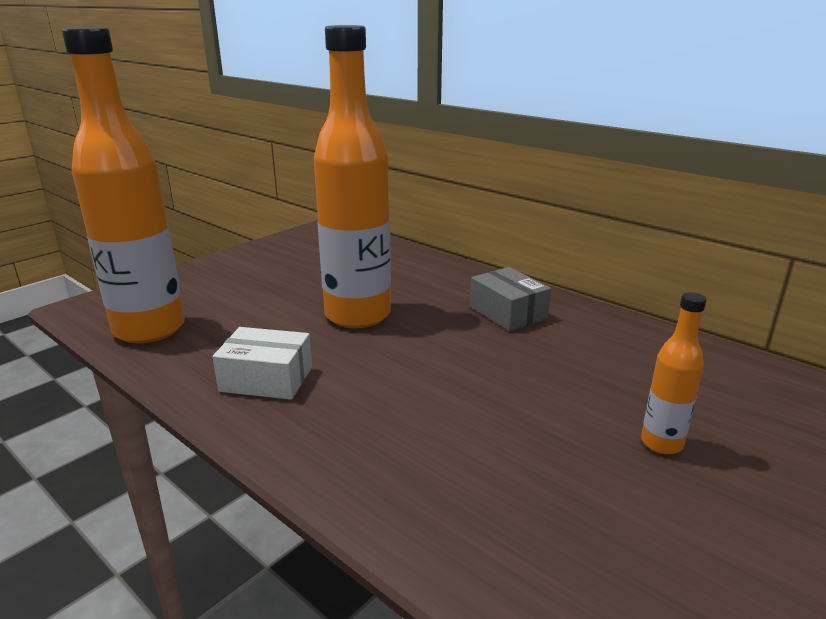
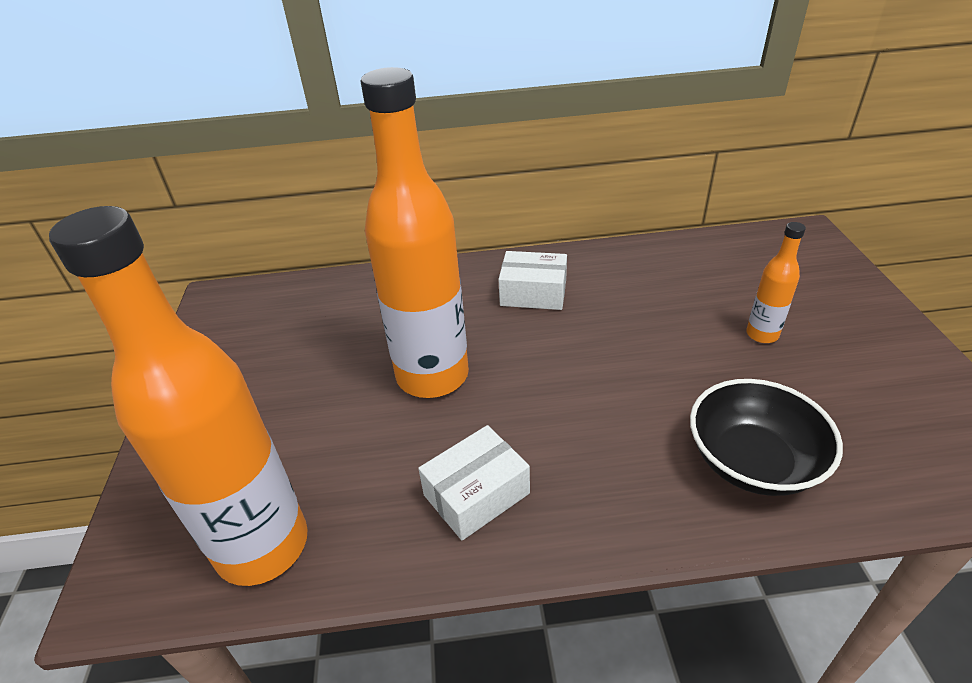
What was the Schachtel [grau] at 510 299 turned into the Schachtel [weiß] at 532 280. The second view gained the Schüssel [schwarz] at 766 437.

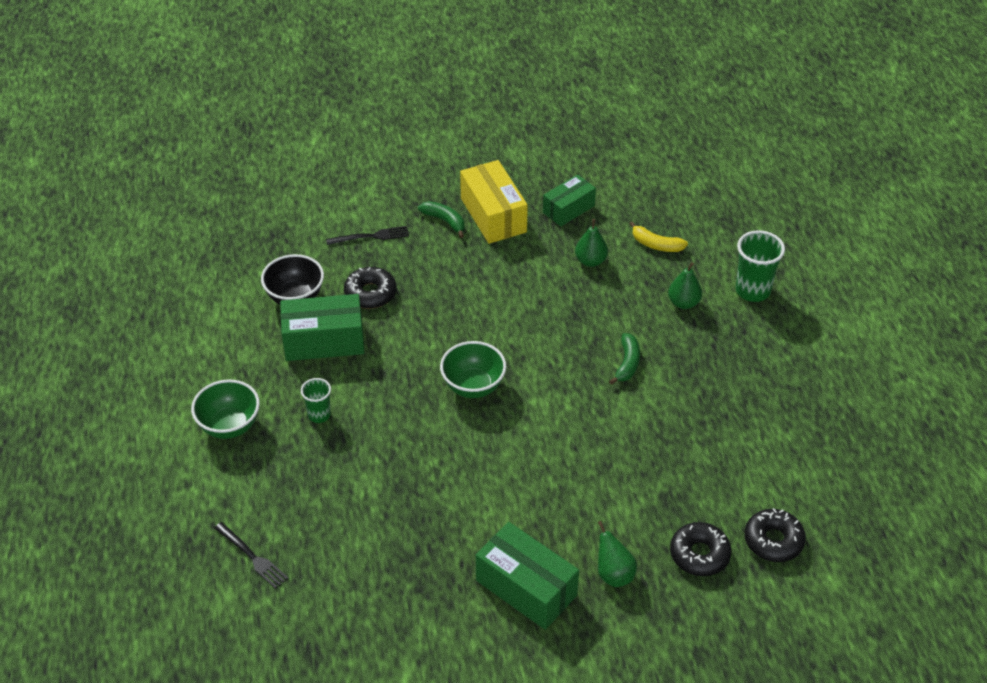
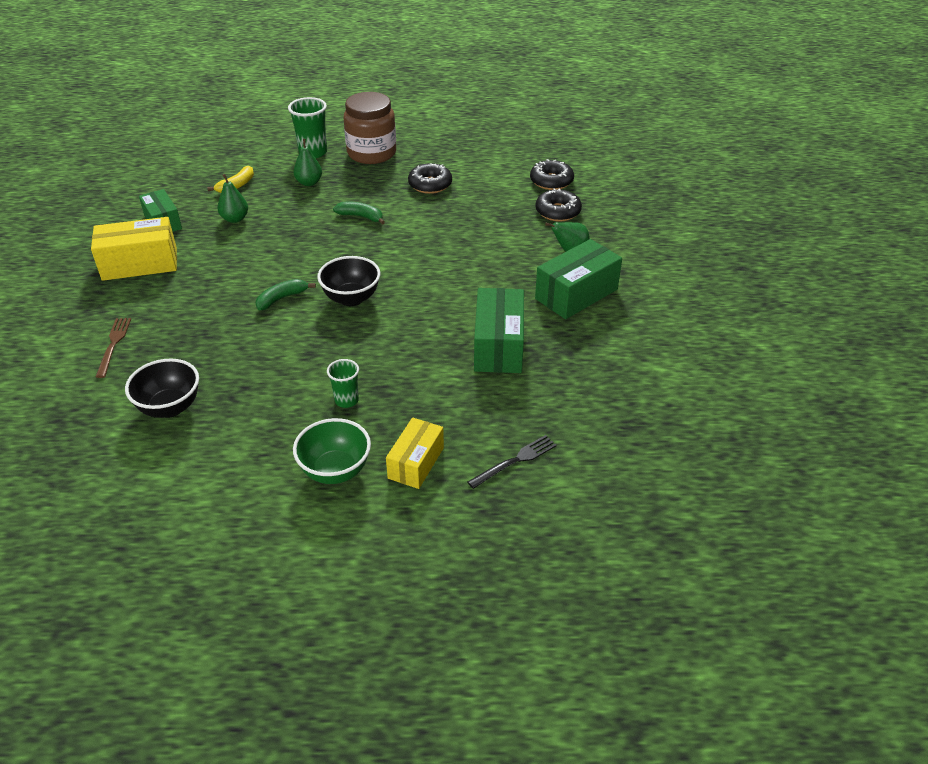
The Schachtel [grün] ended up elsewhere, having gone from 322 327 to 499 330. What was the Gabel [schwarz] at 367 235 turned into the Gabel [braun] at 113 348. The Donut [schwarz] ended up elsewhere, having gone from 370 288 to 430 178. The Banane [grün] ended up elsewhere, having gone from 441 219 to 286 295. What was the Schüssel [grün] at 473 369 turned into the Schüssel [schwarz] at 348 281. The second view gained the Einmachglas [braun] at 369 128. The second view gained the Schachtel [gelb] at 415 453.

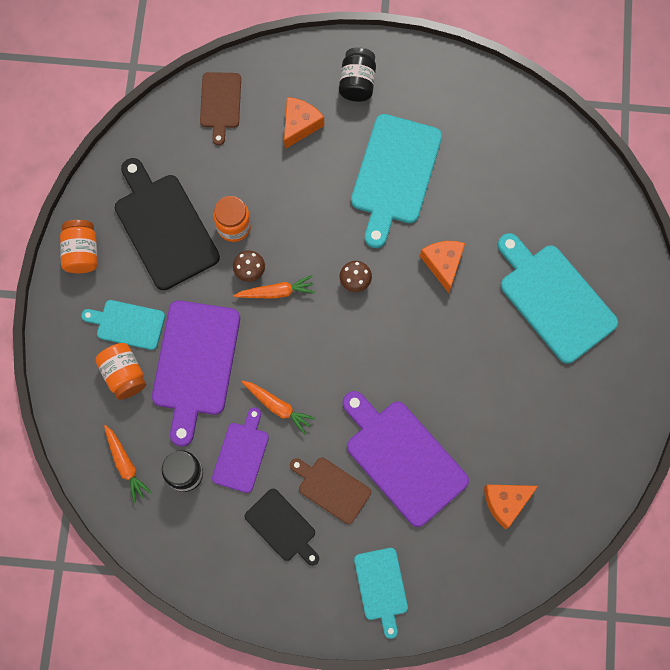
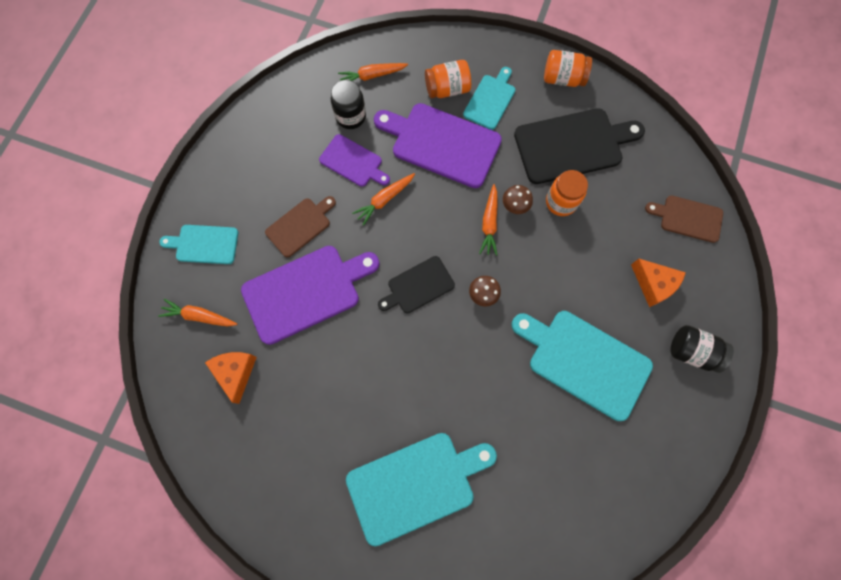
The Schneidebrett [schwarz] ended up elsewhere, having gone from 282 527 to 416 284. The second view lost the Käse [orange] at 442 267. The second view gained the Karotte [orange] at 197 313.

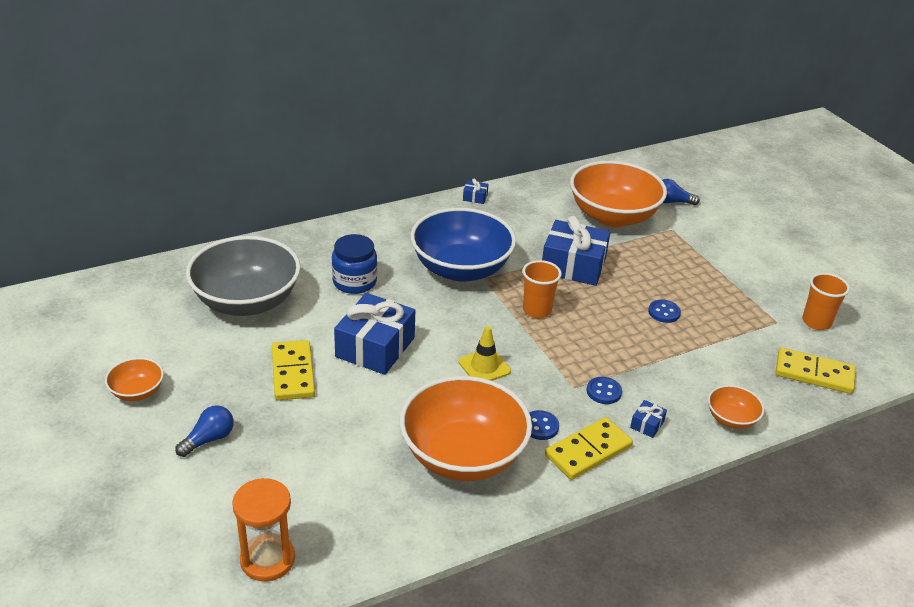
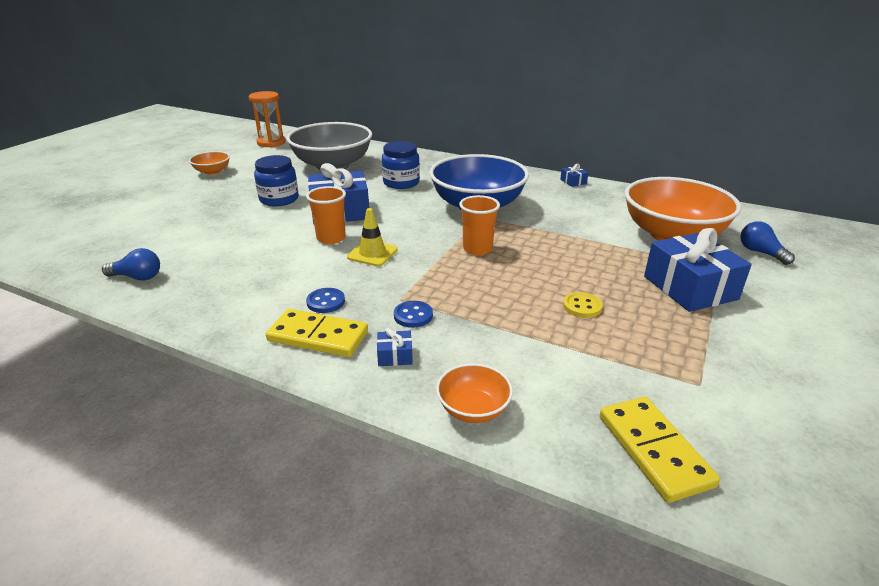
The Glühbirne [blau] ended up elsewhere, having gone from 204 431 to 131 264. The Sanduhr [orange] ended up elsewhere, having gone from 263 530 to 267 119. Where the Dominostein [gelb] stood at 293 370, the Einmachglas [blau] came to stand at 276 180. The second view lost the Schüssel [orange] at 466 428. The Geschenk [blau] ended up elsewhere, having gone from 576 251 to 698 270. What was the Knopf [blau] at 664 311 turned into the Knopf [gelb] at 583 305. The Becher [orange] ended up elsewhere, having gone from 826 301 to 326 215.

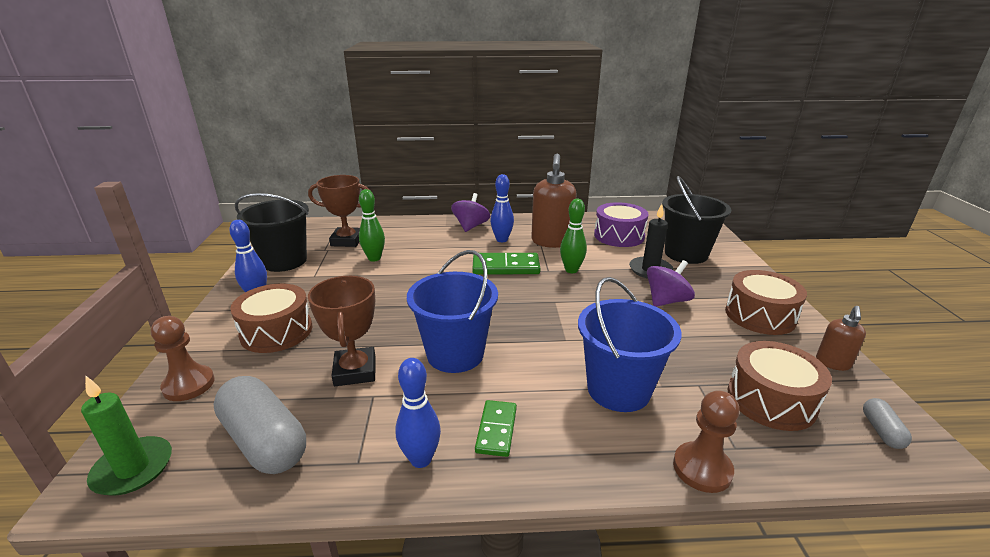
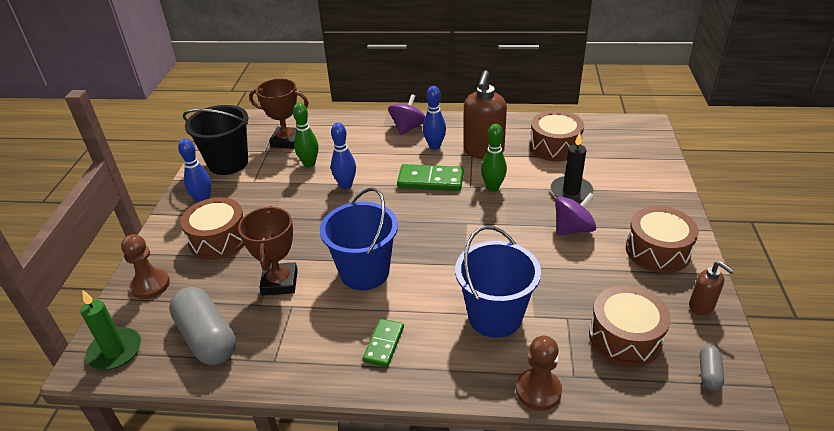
The Bowlingkegel [blau] ended up elsewhere, having gone from 418 413 to 343 156. What was the Trommel [lila] at 621 224 turned into the Trommel [braun] at 557 136. The second view lost the Eimer [schwarz] at 696 220. The Seifenspender [braun] at 841 338 ended up facing another way, 75 degrees counterclockwise from before.

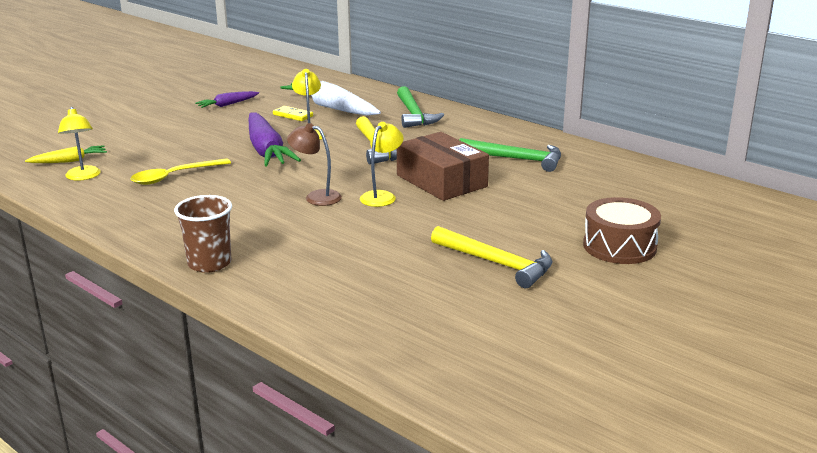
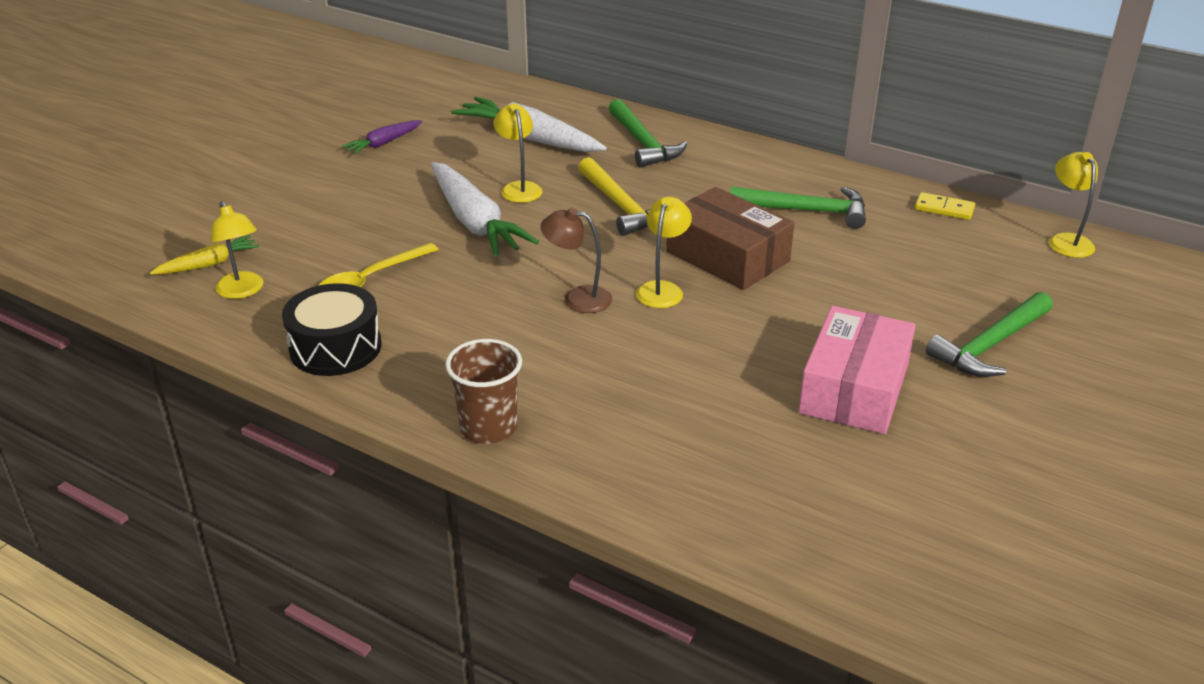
What was the Karotte [lila] at 275 139 turned into the Karotte [weiß] at 485 209. The Dominostein [gelb] ended up elsewhere, having gone from 293 113 to 945 206. Where the Hammer [gelb] stood at 492 257, the Schachtel [rosa] came to stand at 857 370. Where the Trommel [braun] stood at 622 230, the Hammer [grün] came to stand at 989 334. The second view gained the Trommel [schwarz] at 331 329. The second view gained the Lampe [gelb] at 1073 205.

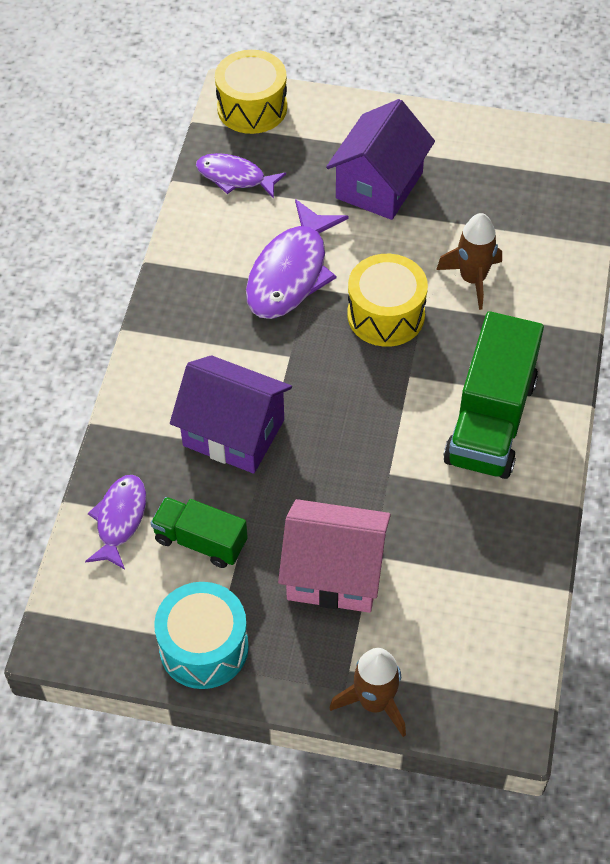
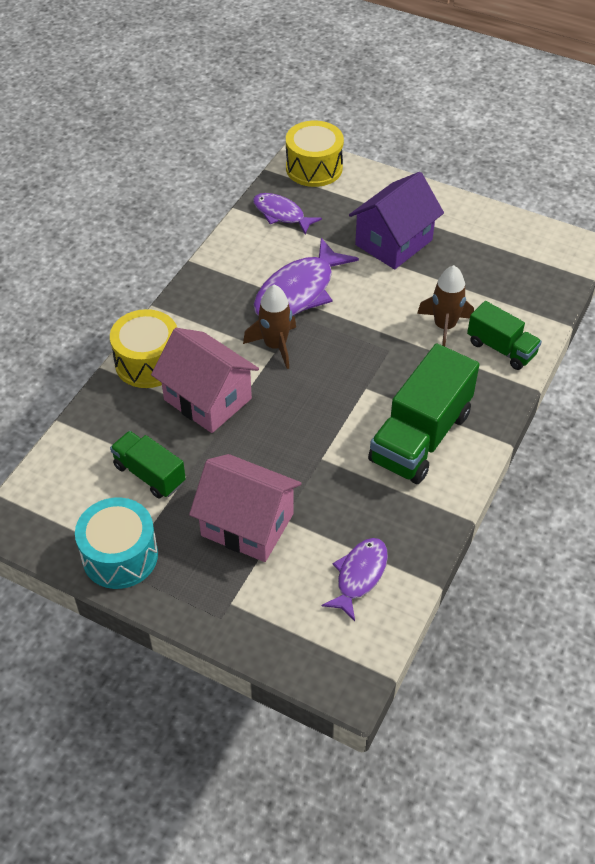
The Fisch [lila] ended up elsewhere, having gone from 115 522 to 354 579. What was the Haus [lila] at 231 414 turned into the Haus [rosa] at 205 380. The Rakete [braun] ended up elsewhere, having gone from 368 692 to 269 327. The Trommel [gelb] ended up elsewhere, having gone from 387 300 to 143 348. The second view gained the Lastwagen [grün] at 504 335.

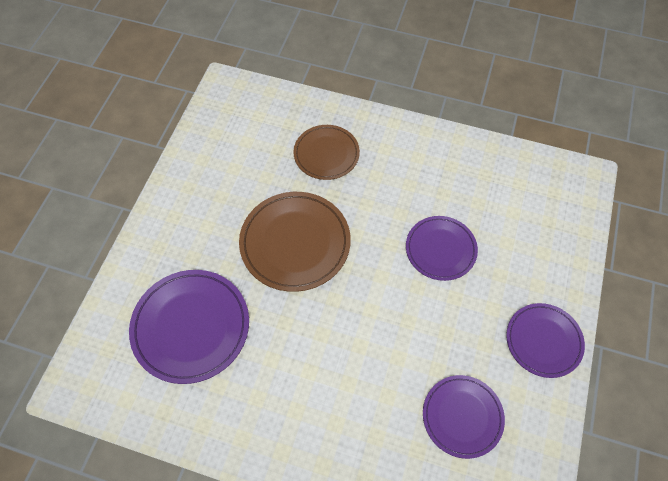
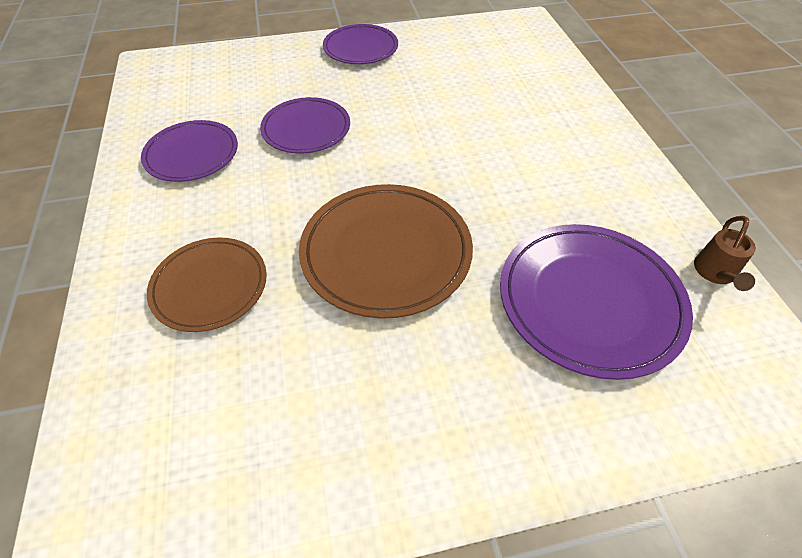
The Teller [lila] ended up elsewhere, having gone from 464 417 to 189 151. The second view gained the Gießkanne [braun] at 725 253.

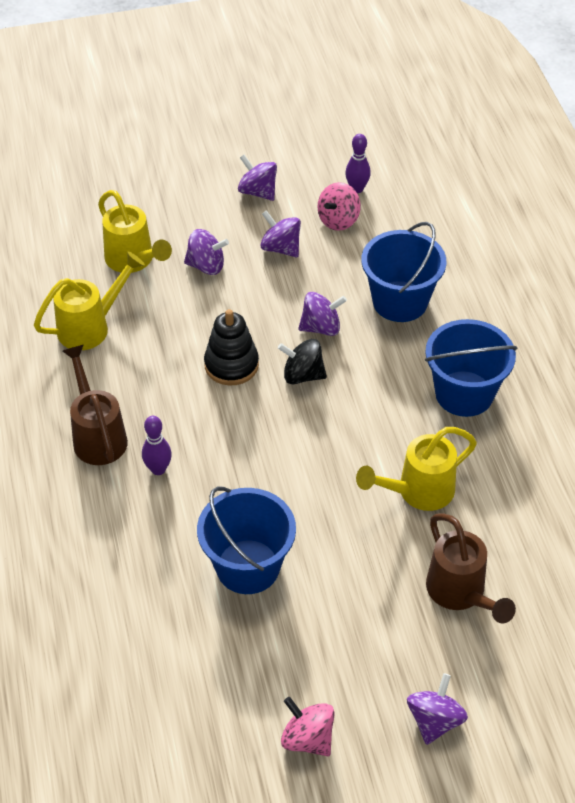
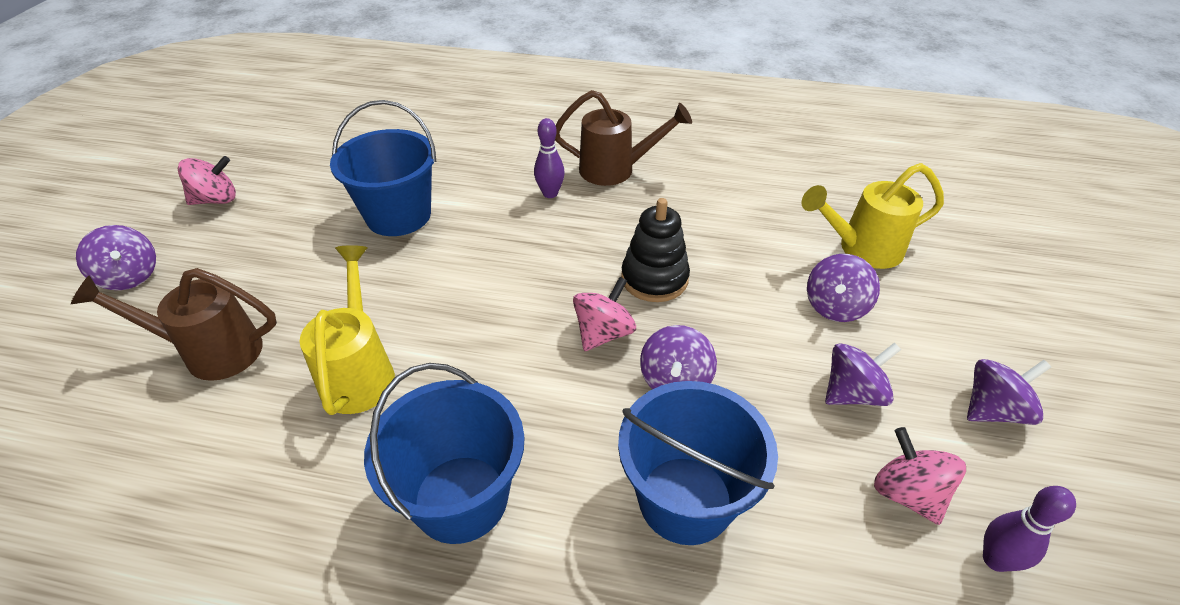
The second view lost the Gießkanne [gelb] at 89 301. What was the Kreisel [schwarz] at 302 361 turned into the Kreisel [rosa] at 604 314.

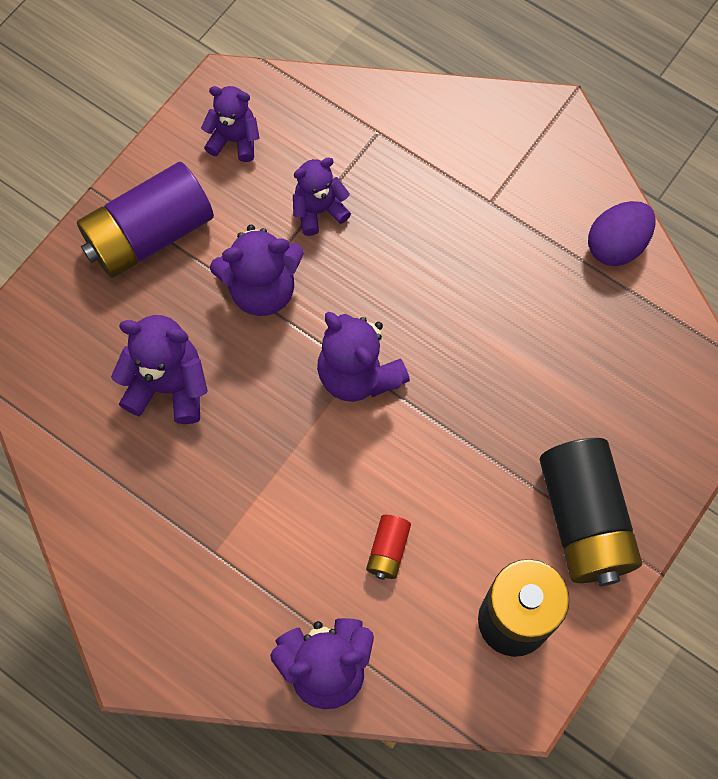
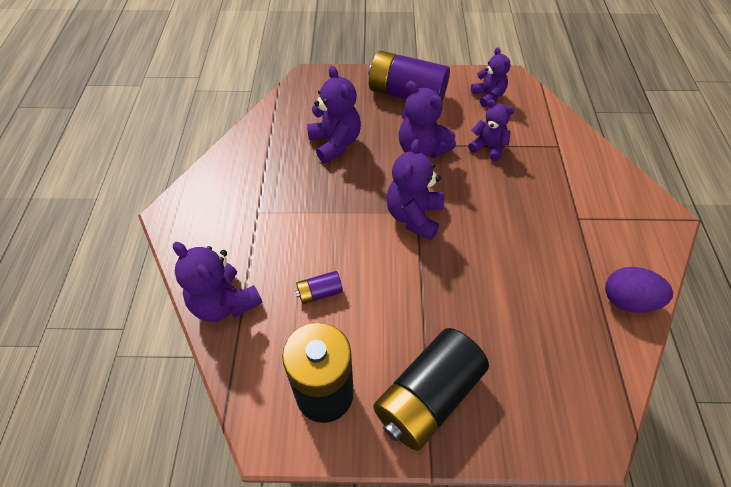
What was the Batterie [rot] at 388 547 turned into the Batterie [lila] at 319 287.

